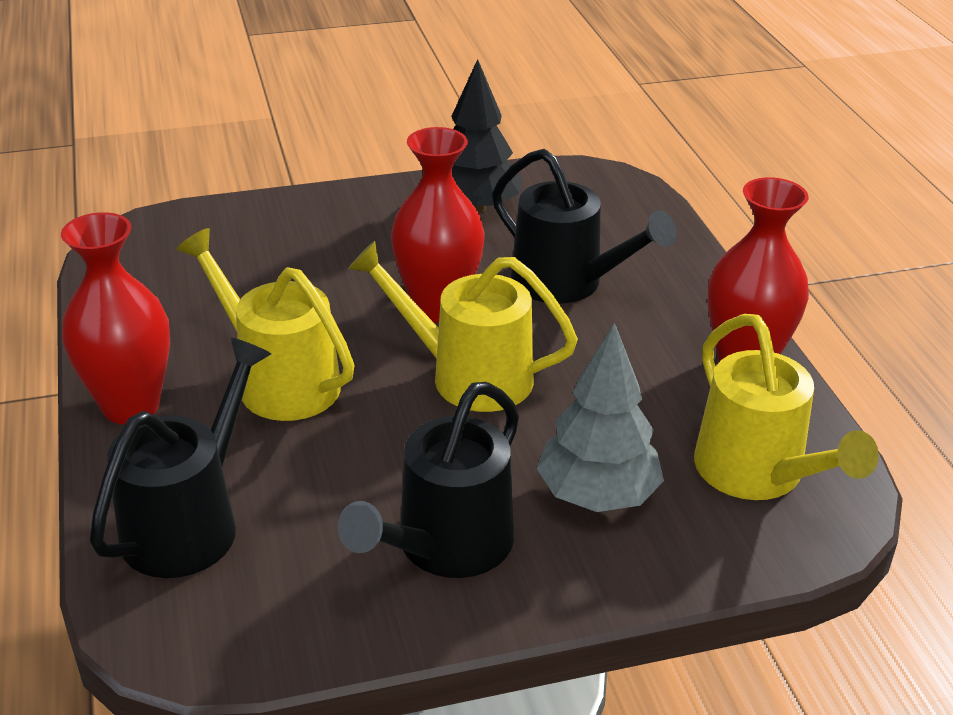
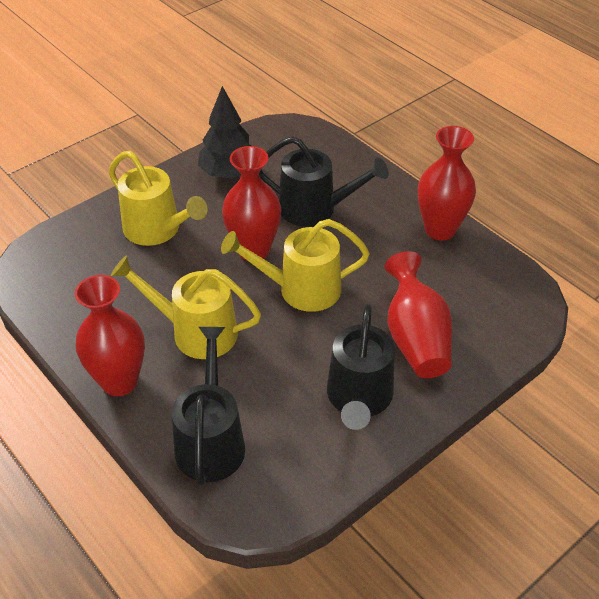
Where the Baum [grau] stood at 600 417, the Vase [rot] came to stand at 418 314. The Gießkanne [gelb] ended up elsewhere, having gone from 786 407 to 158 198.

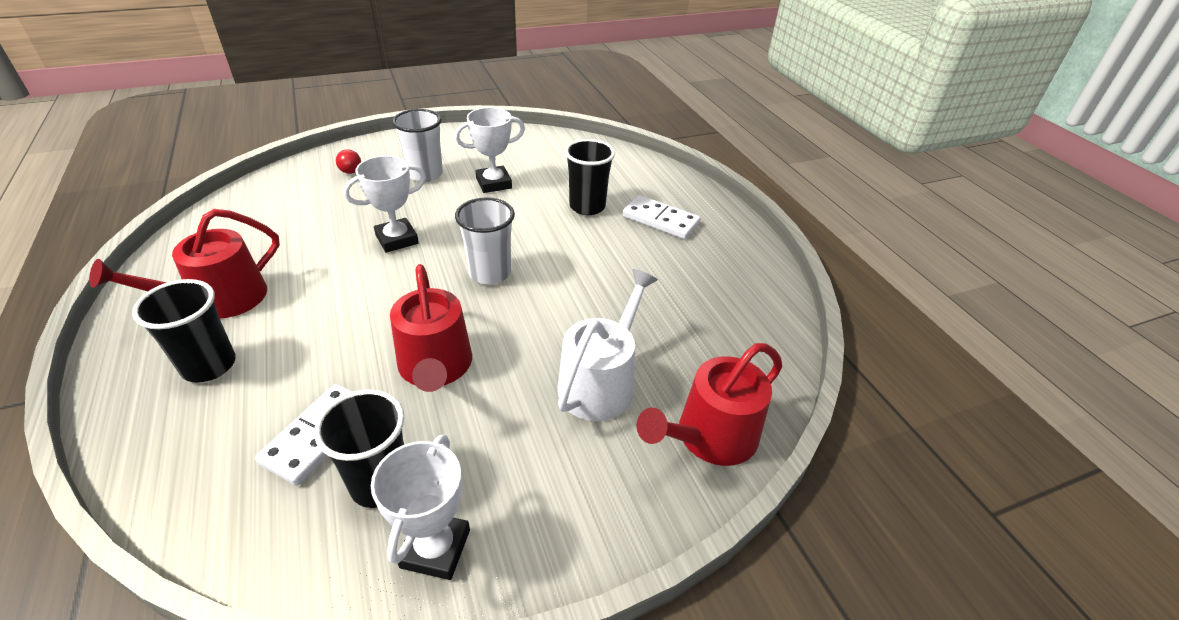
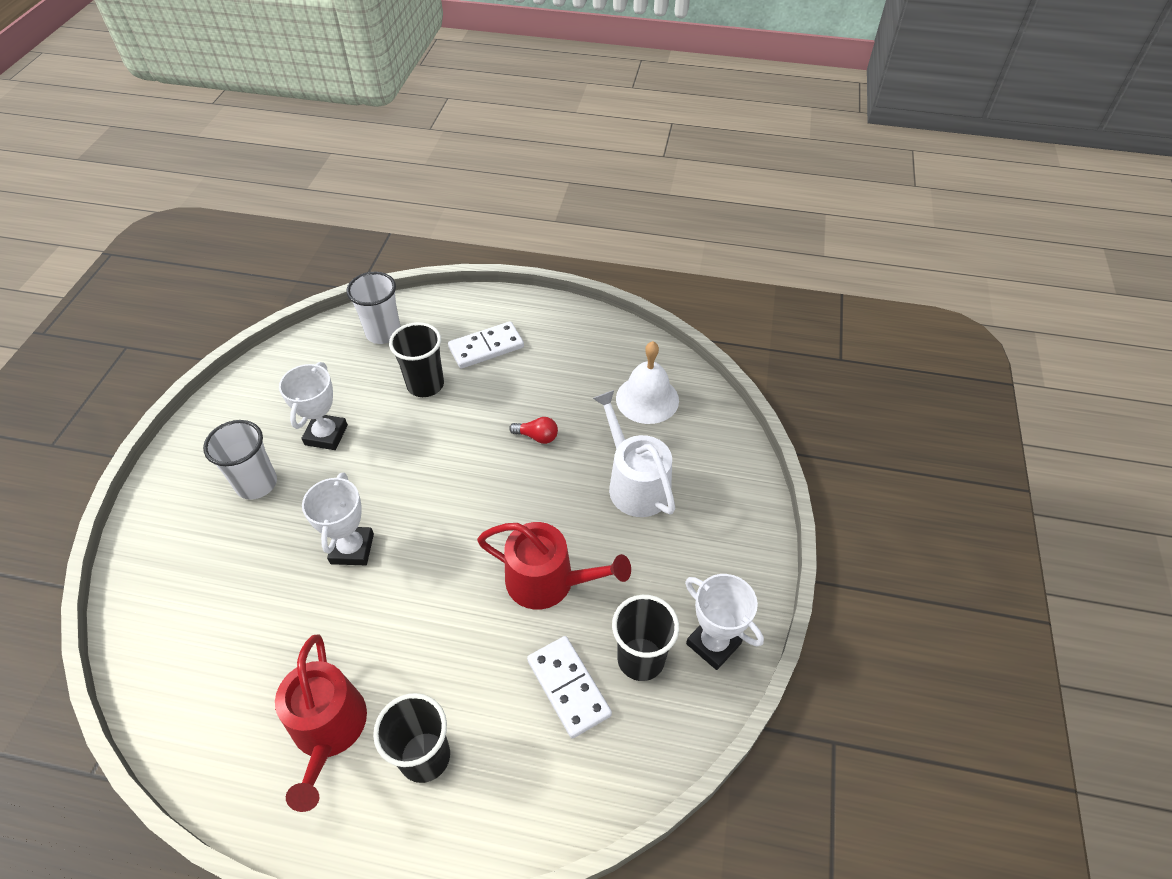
The Glühbirne [rot] ended up elsewhere, having gone from 348 161 to 533 430. The Becher [weiß] ended up elsewhere, having gone from 485 241 to 373 308. The second view lost the Gießkanne [rot] at 709 404. The second view gained the Glocke [weiß] at 647 382.

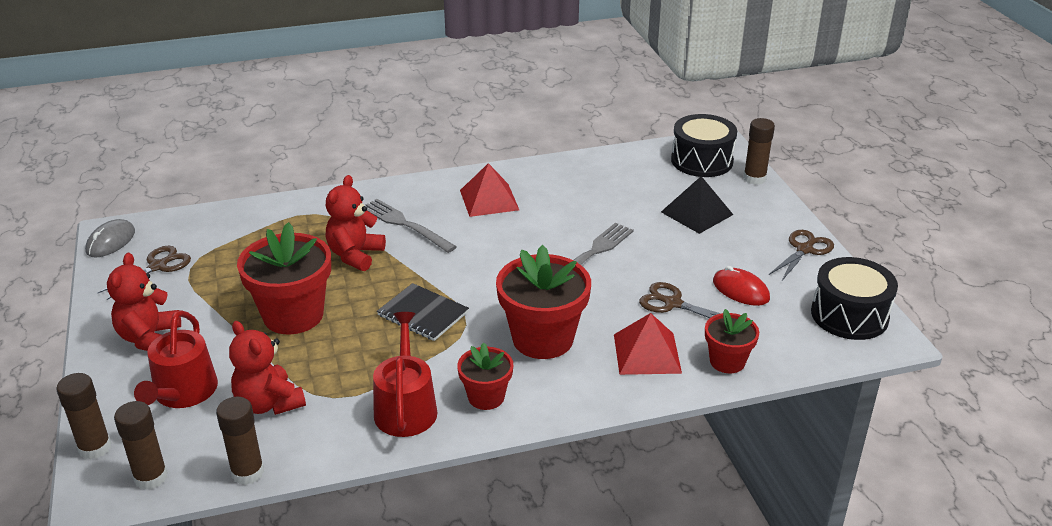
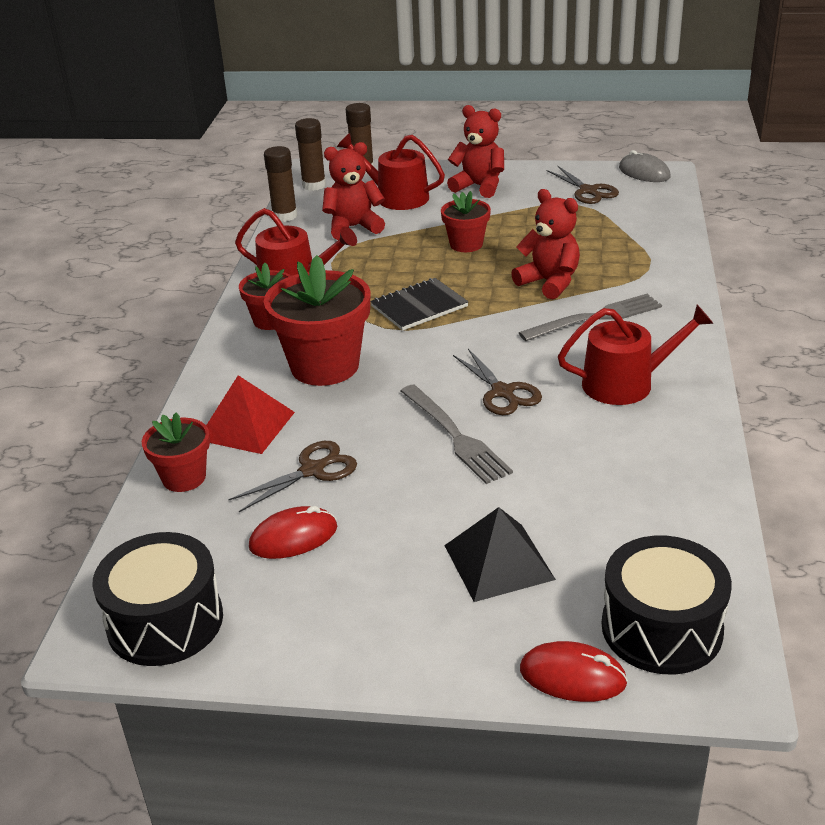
The size of the Blumentopf [rot] at 284 278 changed by a factor of 0.56. Where the Pyramide [rot] stood at 489 190, the Gießkanne [rot] came to stand at 636 355. Where the Klebestift [braun] stood at 759 151, the Computermaus [rot] came to stand at 574 671. The Schere [braun] ended up elsewhere, having gone from 801 255 to 497 382.

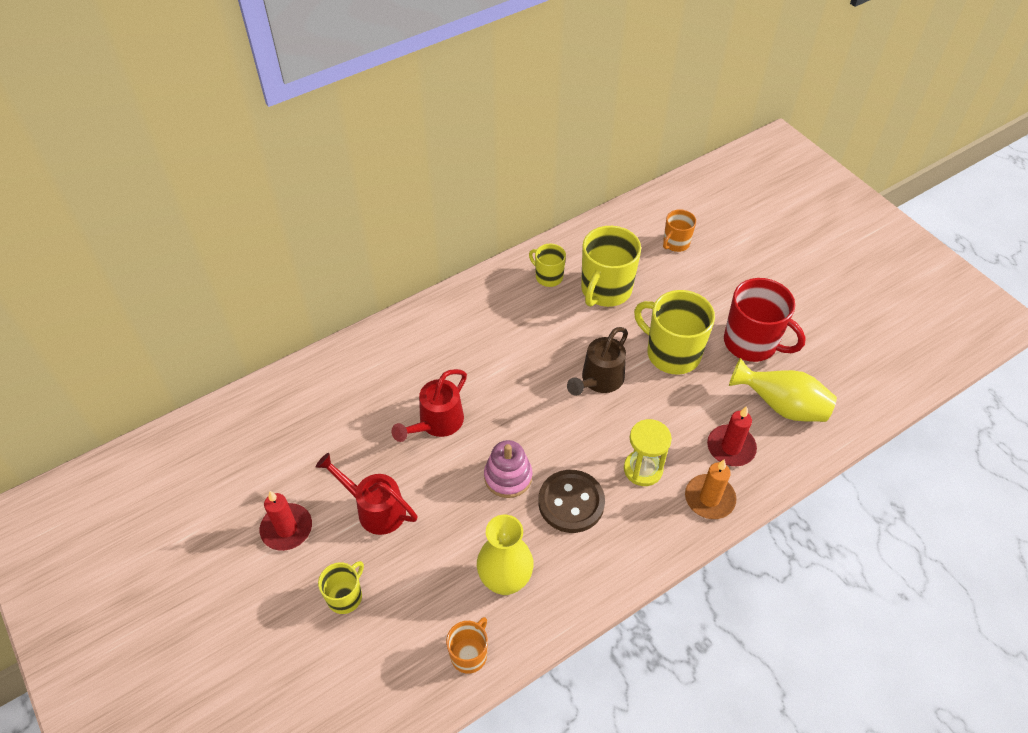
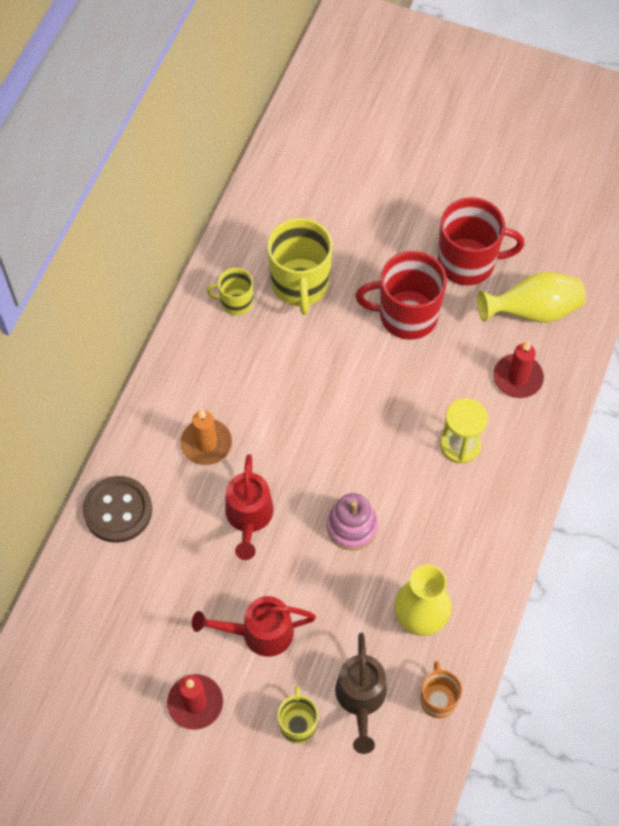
The Knopf [braun] ended up elsewhere, having gone from 571 501 to 117 509. The Gießkanne [braun] ended up elsewhere, having gone from 597 361 to 361 693. What was the Tasse [gelb] at 674 332 turned into the Tasse [rot] at 401 295. The second view lost the Tasse [orange] at 679 230. The Kerze [orange] ended up elsewhere, having gone from 710 489 to 206 437.

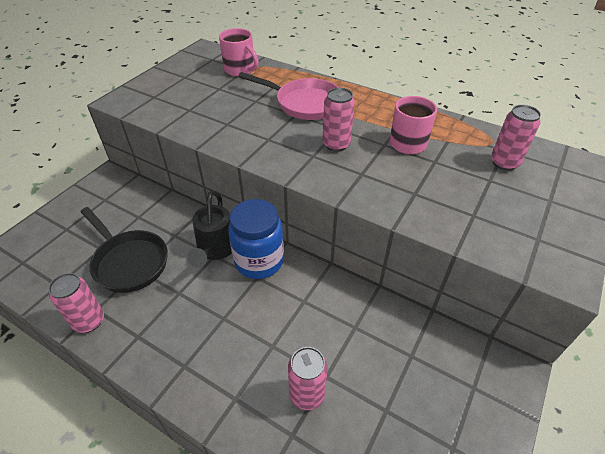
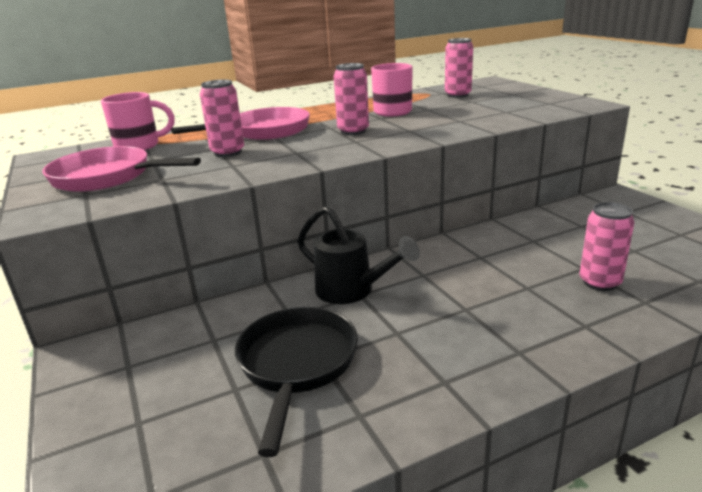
The Dose [rosa] ended up elsewhere, having gone from 76 303 to 222 118. The Pfanne [schwarz] at 124 250 ended up facing another way, 75 degrees counterclockwise from before. The second view lost the Einmachglas [blau] at 256 239. The second view gained the Pfanne [rosa] at 121 169.

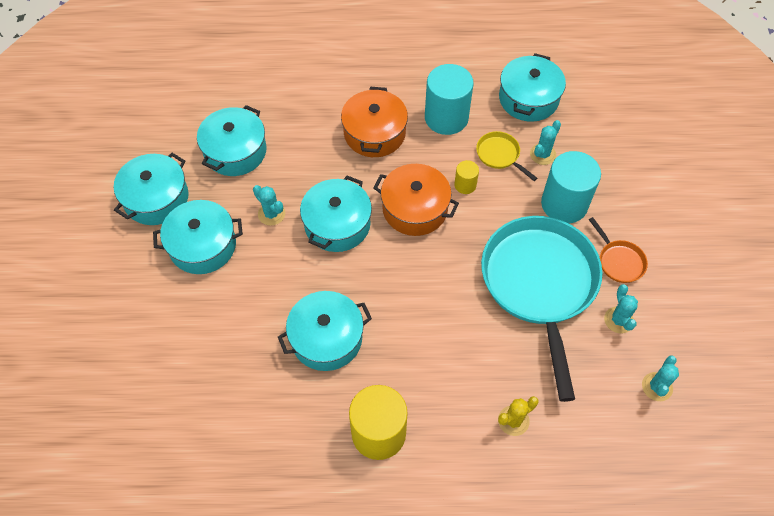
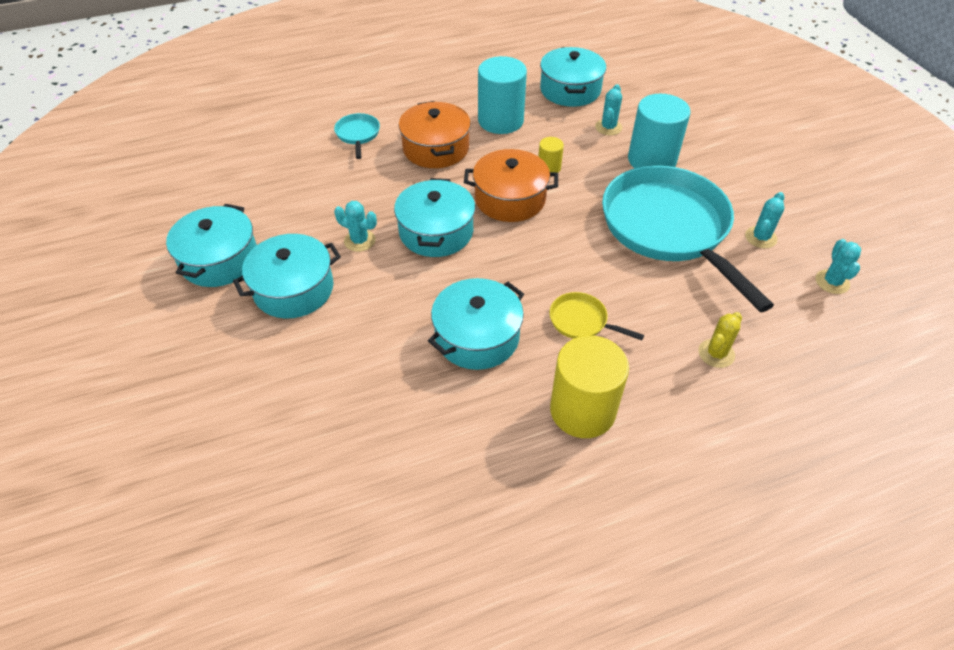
The second view lost the Kochtopf [türkis] at 232 140. The Pfanne [gelb] ended up elsewhere, having gone from 506 156 to 597 316. The second view lost the Pfanne [orange] at 618 250. The Kaktus [türkis] at 621 308 ended up facing another way, 60 degrees clockwise from before. The second view gained the Pfanne [türkis] at 357 136.

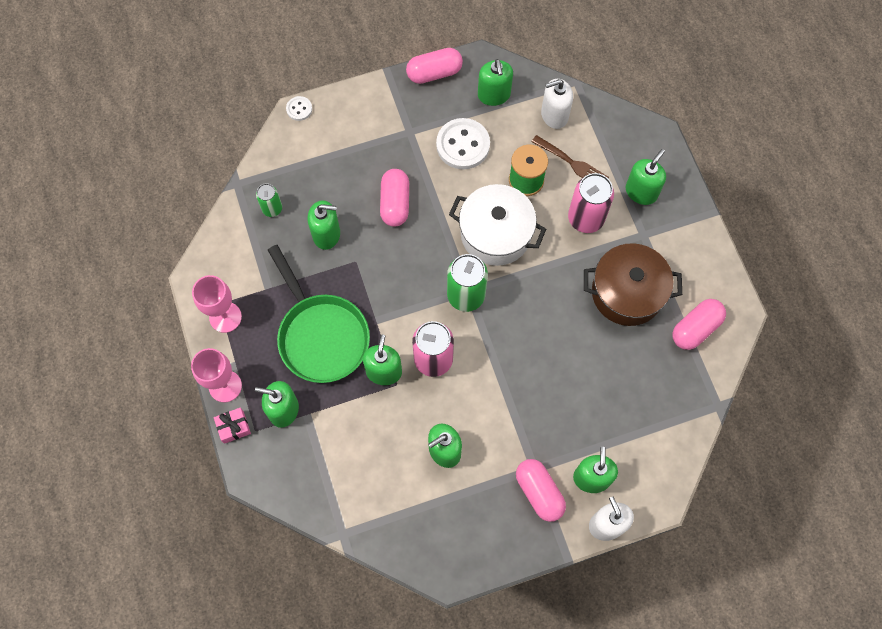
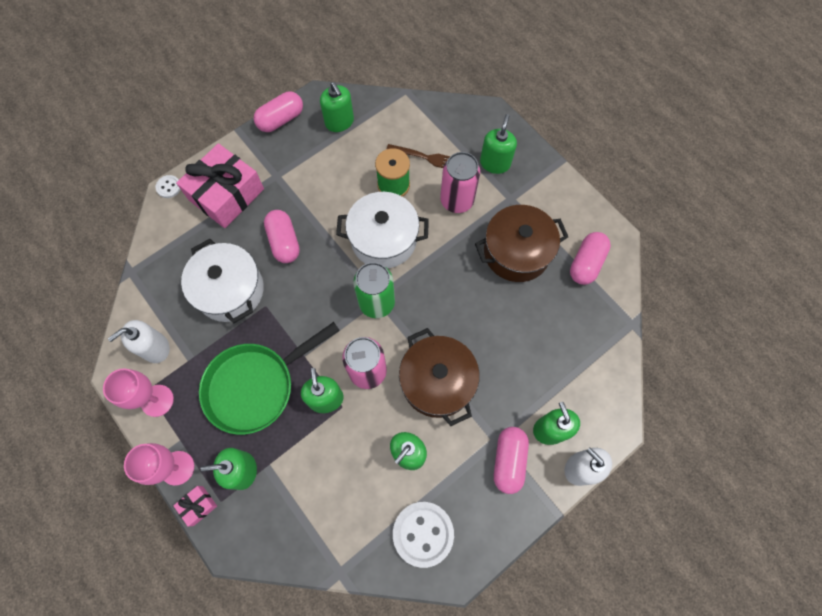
The second view lost the Dose [grün] at 269 200. The Pfanne [grün] at 319 314 ended up facing another way, 105 degrees clockwise from before. Where the Seifenspender [grün] stood at 324 225, the Kochtopf [weiß] came to stand at 222 281. The Knopf [weiß] ended up elsewhere, having gone from 463 143 to 423 535. The Kapsel [rosa] at 541 490 ended up facing another way, 60 degrees clockwise from before. The Seifenspender [weiß] ended up elsewhere, having gone from 557 104 to 139 341. The second view gained the Geschenk [rosa] at 220 185. The second view gained the Kochtopf [braun] at 439 377.

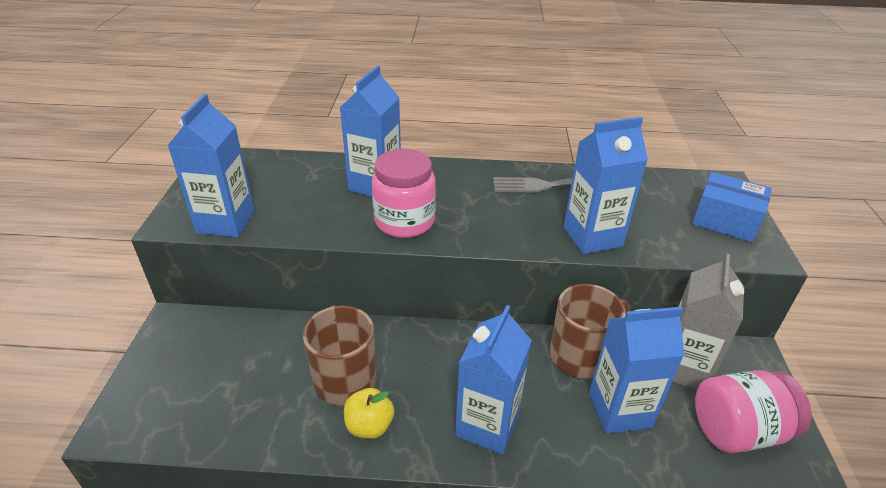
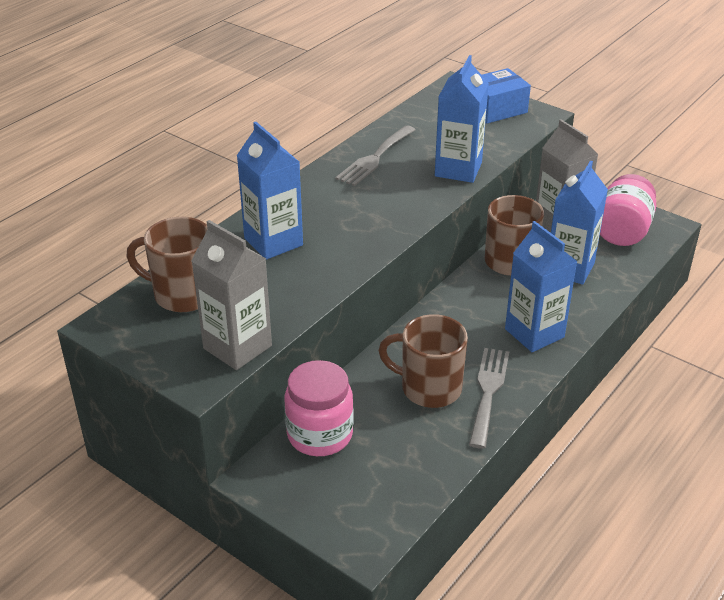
What was the Getränkekarton [blau] at 211 165 turned into the Getränkekarton [grau] at 231 295. Where the Apfel [gelb] stood at 369 413, the Gabel [grau] came to stand at 489 398. The Einmachglas [rosa] ended up elsewhere, having gone from 404 193 to 319 408. The second view gained the Tasse [braun] at 166 264.

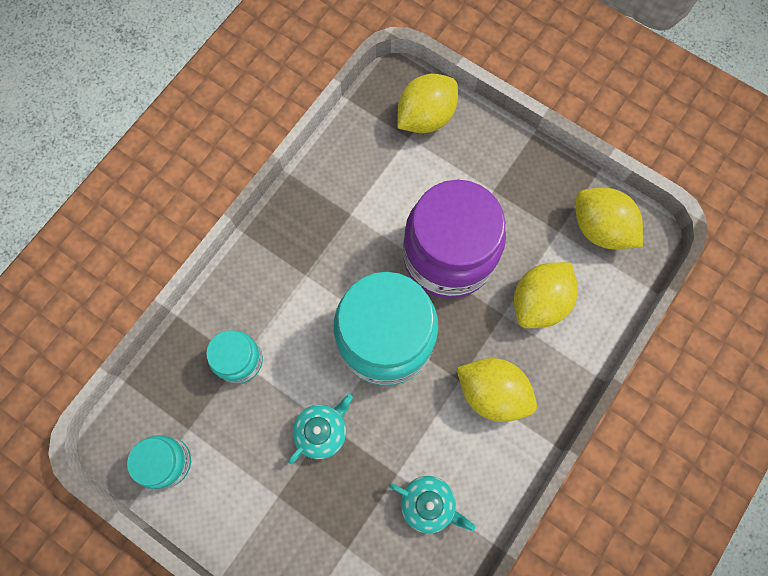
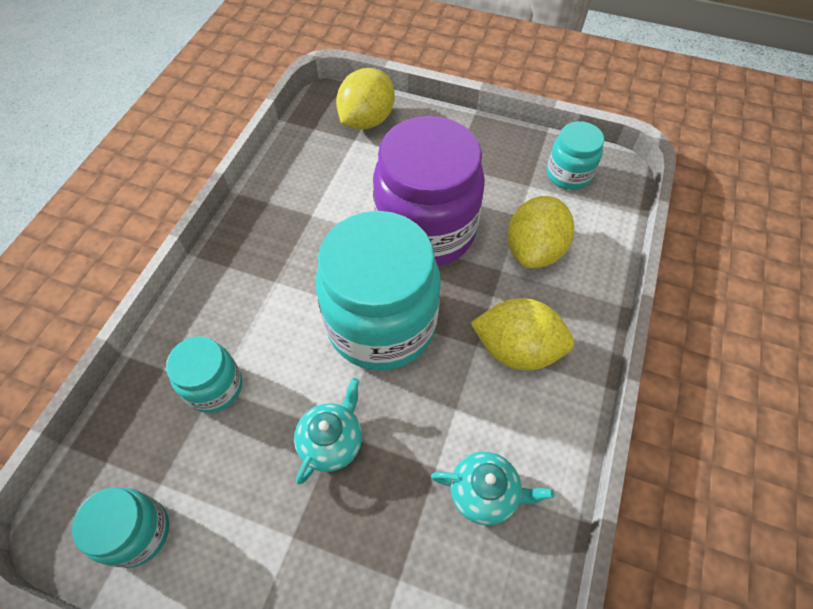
Where the Zitrone [gelb] stood at 609 218, the Einmachglas [türkis] came to stand at 575 155.

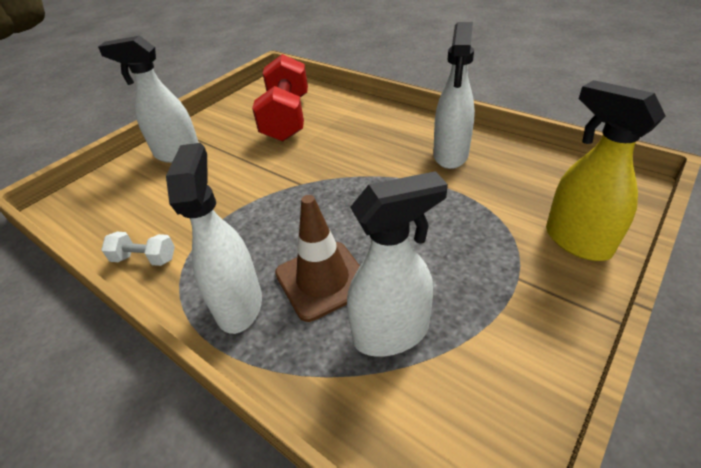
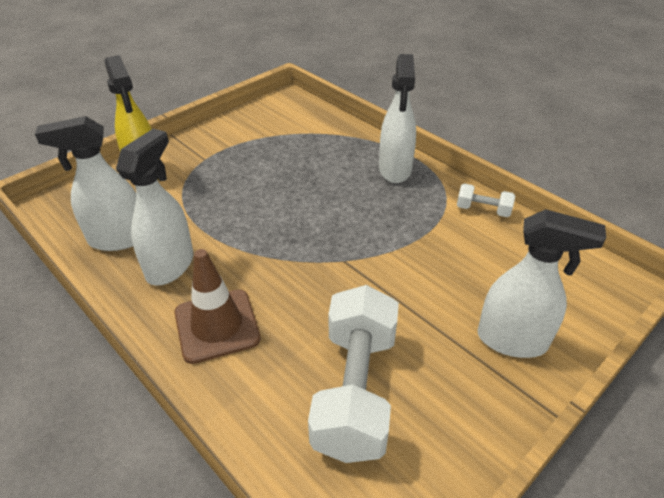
What was the Hantel [rot] at 280 97 turned into the Hantel [weiß] at 353 374. The Leitkegel [braun] ended up elsewhere, having gone from 317 258 to 218 306. The Sprühflasche [weiß] ended up elsewhere, having gone from 397 264 to 85 183.

